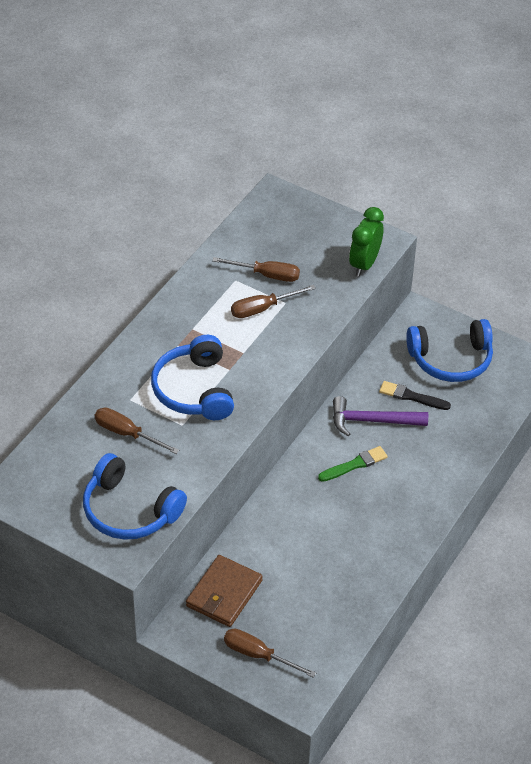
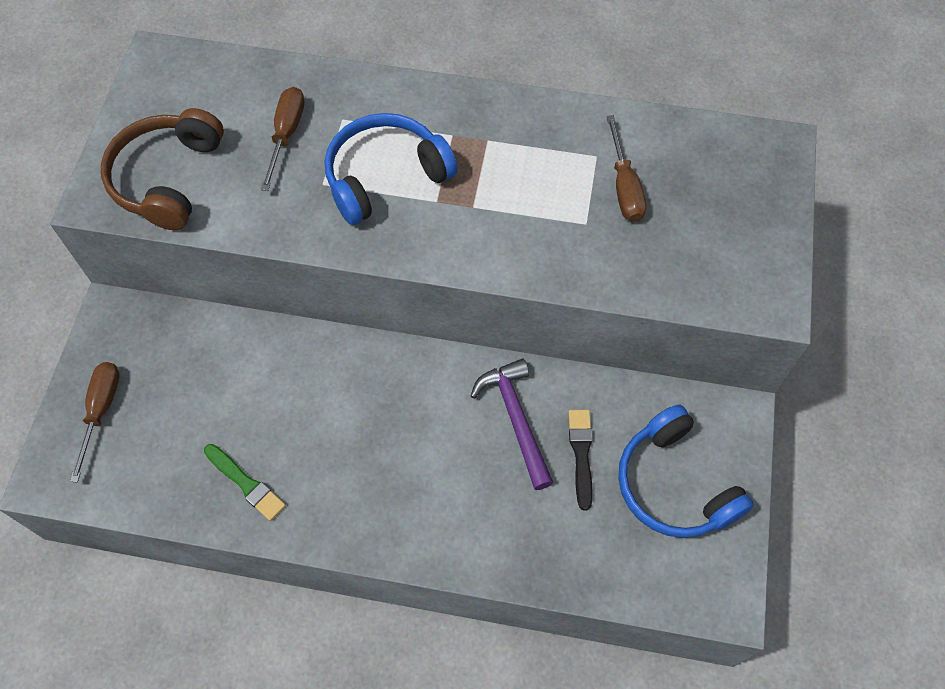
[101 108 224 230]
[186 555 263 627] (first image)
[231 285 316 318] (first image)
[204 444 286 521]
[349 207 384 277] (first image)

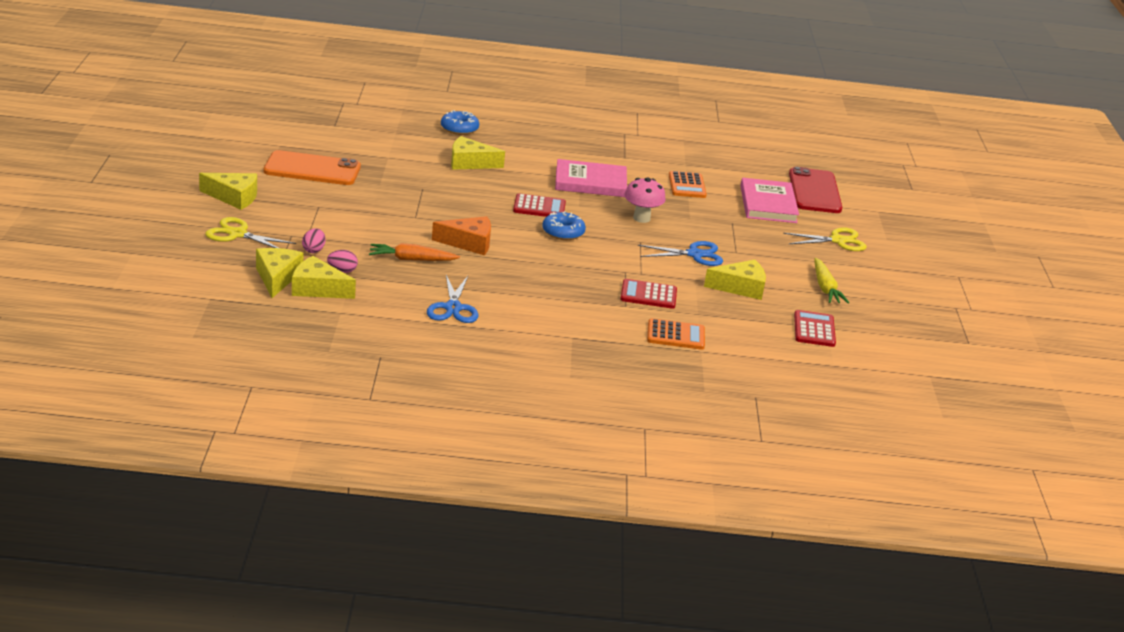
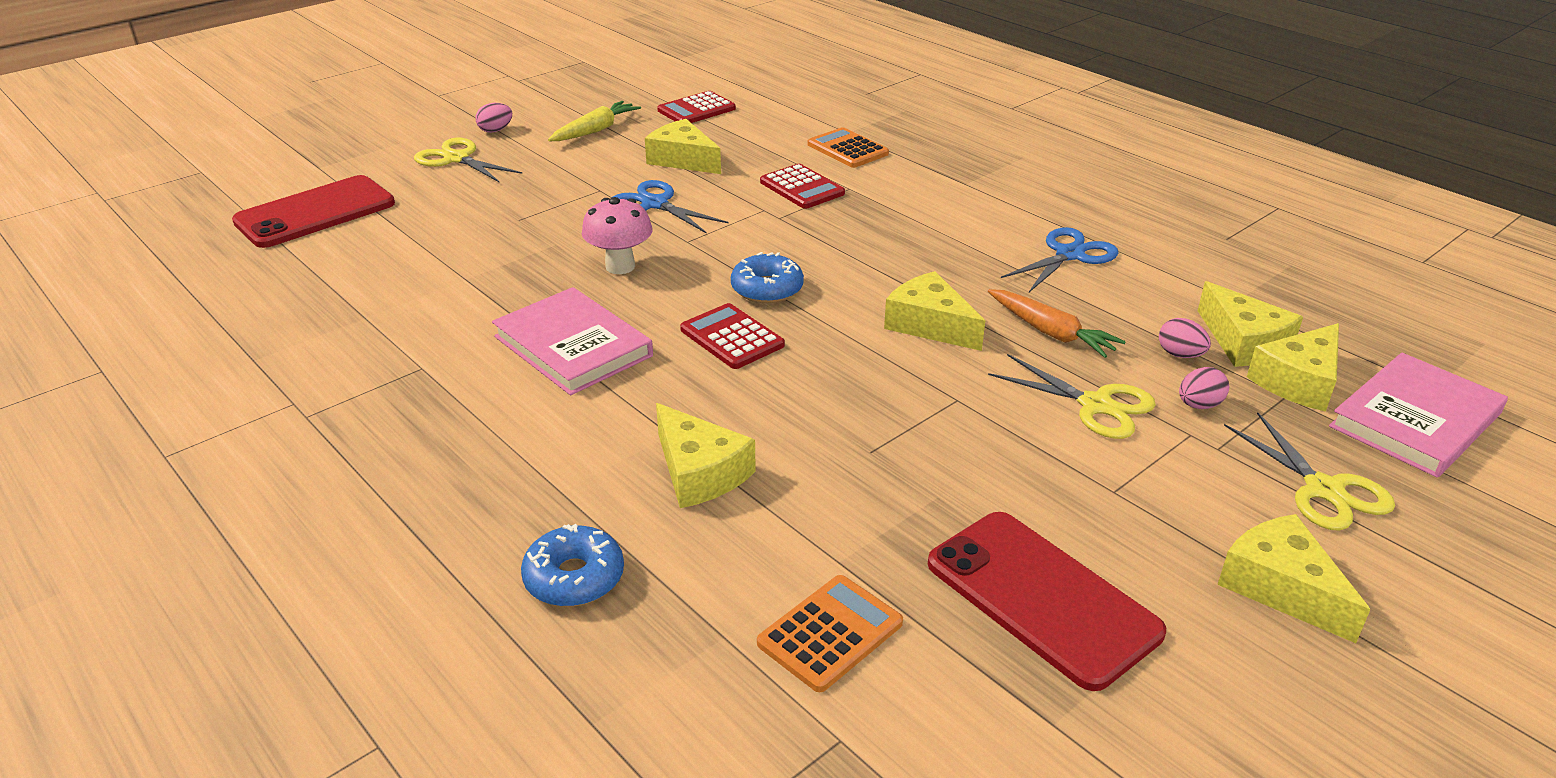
[928 512 1166 691]
[884 271 985 351]
[757 575 903 692]
[1329 353 1508 478]
[476 103 512 133]
[988 354 1156 439]

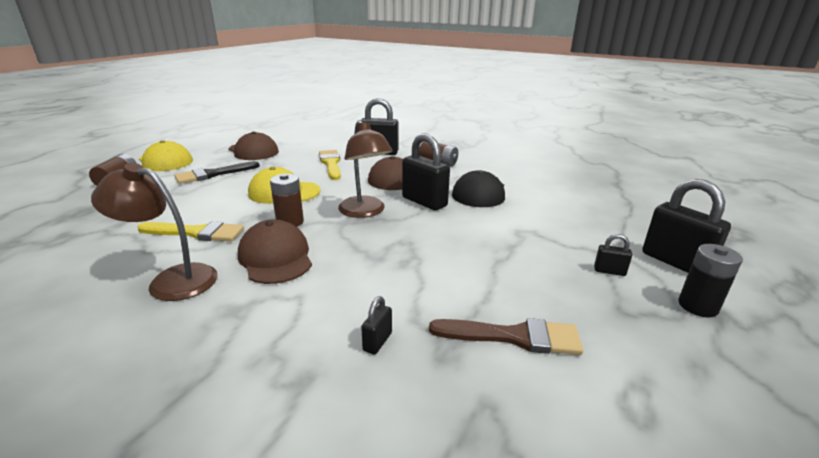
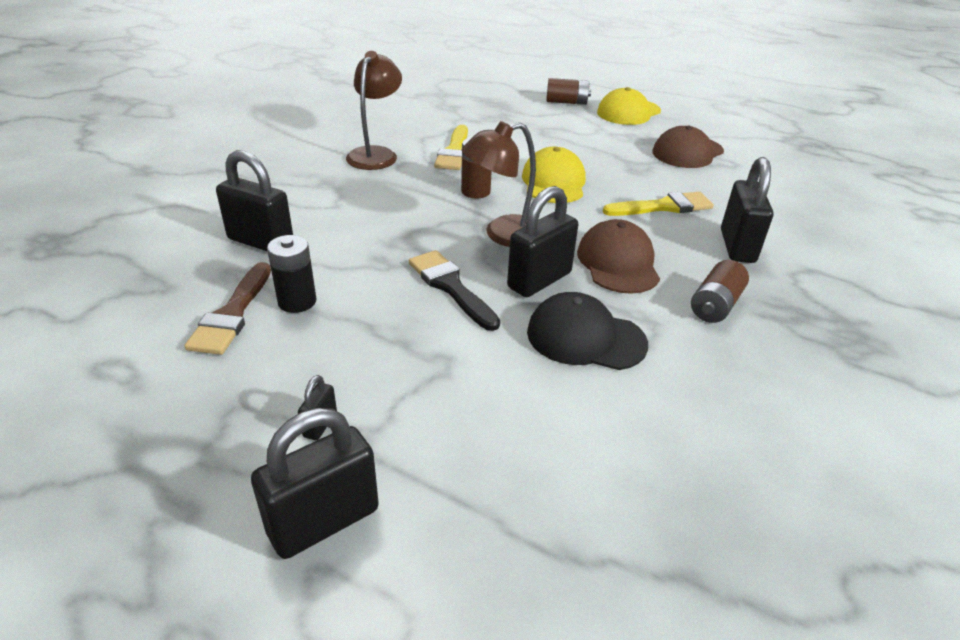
[409 250 500 331]
[238 219 312 284] (first image)
[216 150 293 252]
[267 235 316 313]

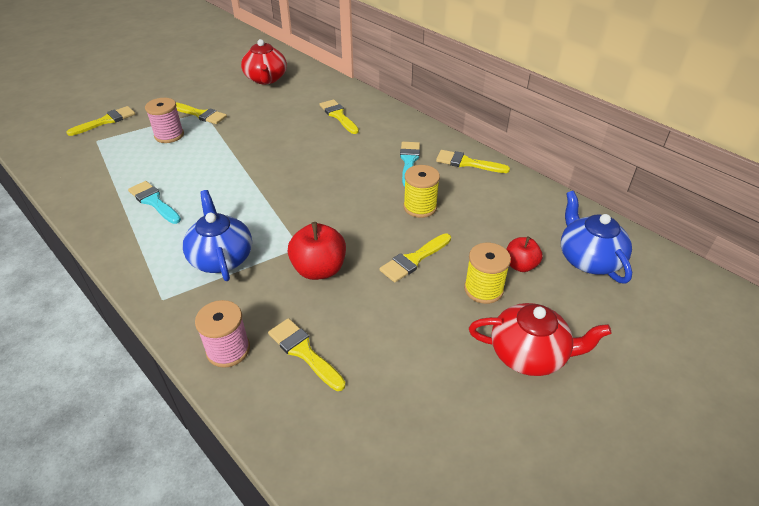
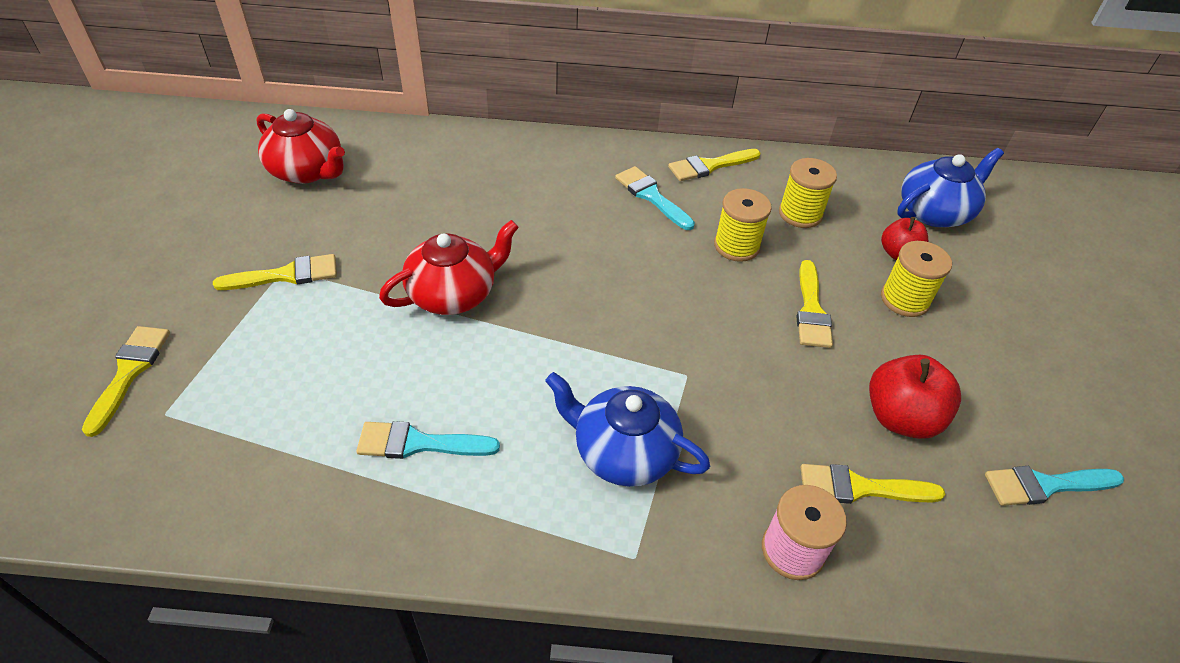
[145 98 184 143] (first image)
[869 355 961 439]
[320 99 359 134] (first image)
[379 220 519 315]
[897 148 1004 227]
[779 158 837 228]
[985 466 1124 506]

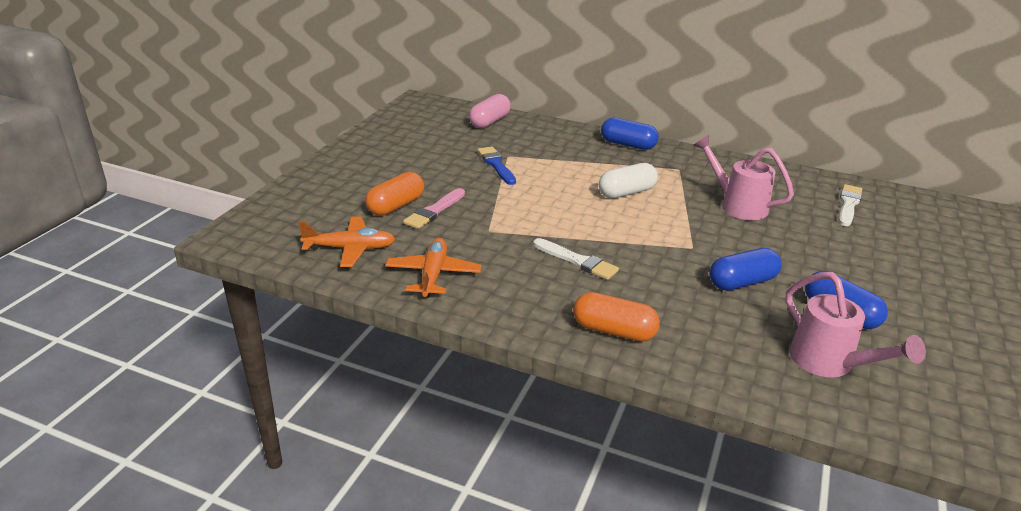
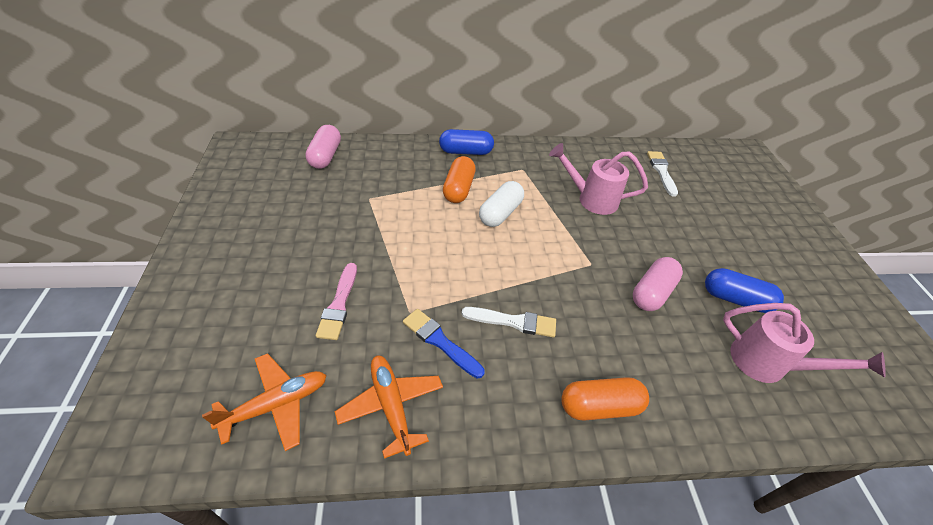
[443 156 476 203]
[403 309 485 378]
[633 257 683 311]

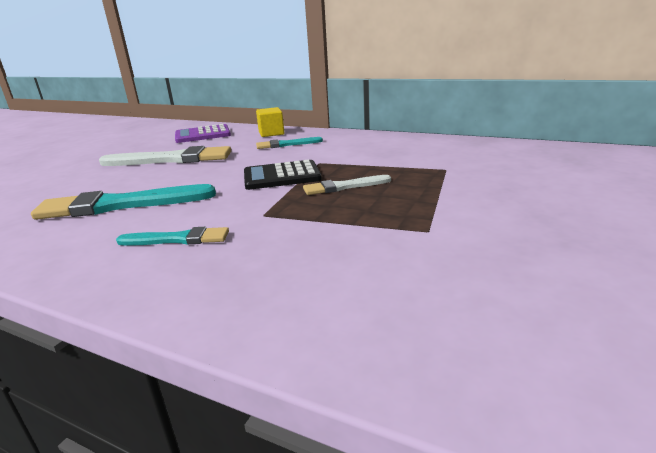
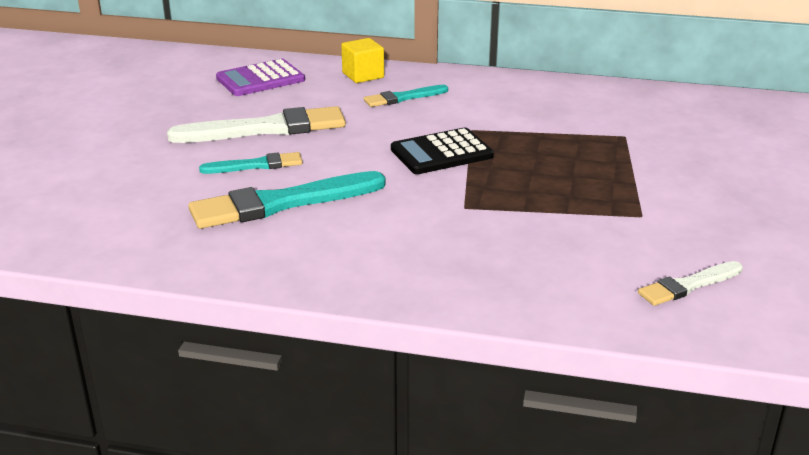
[199 152 303 174]
[638 261 743 306]

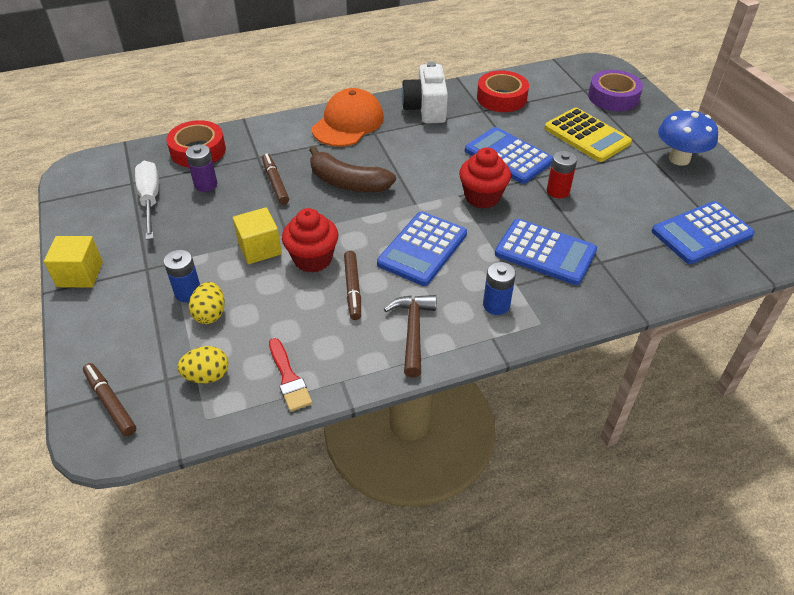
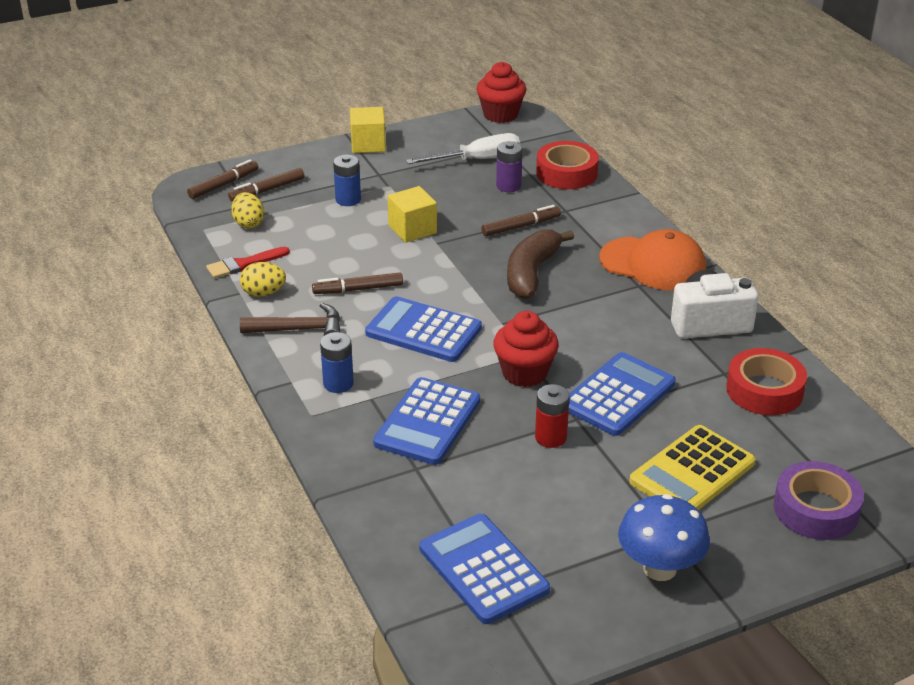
[240 262 286 297]
[476 62 526 123]
[228 168 305 202]

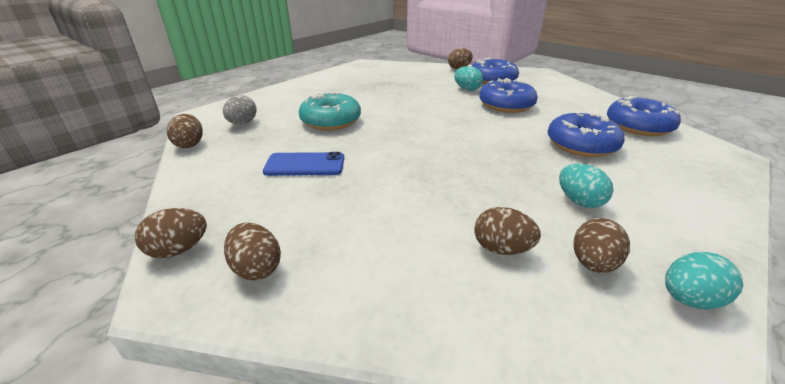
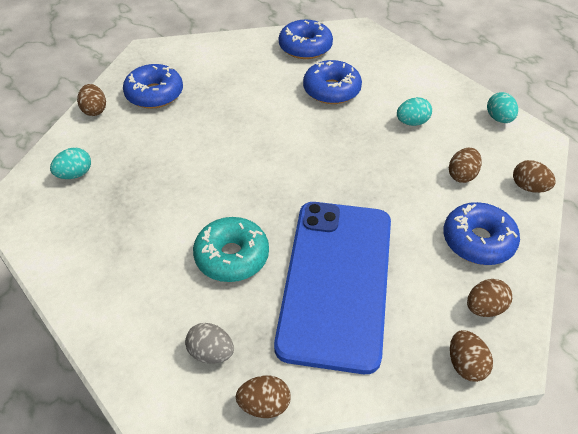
[274 202 391 374]
[50 147 91 179]
[443 202 520 265]
[513 160 556 193]

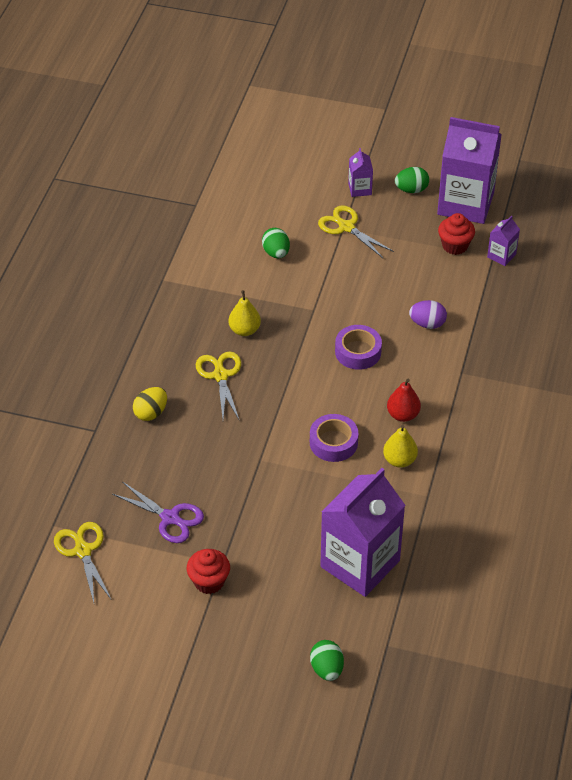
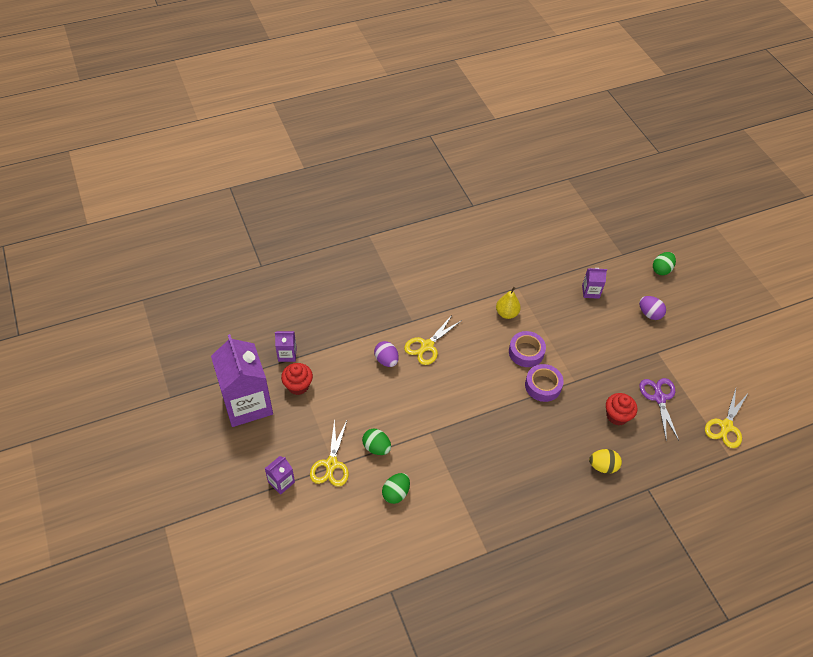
[606 393 638 426]
[404 314 462 365]
[229 290 261 336] (first image)
[582 268 607 299]
[525 364 564 402]
[387 379 421 422] (first image)
[362 429 391 455]
[639 296 666 320]

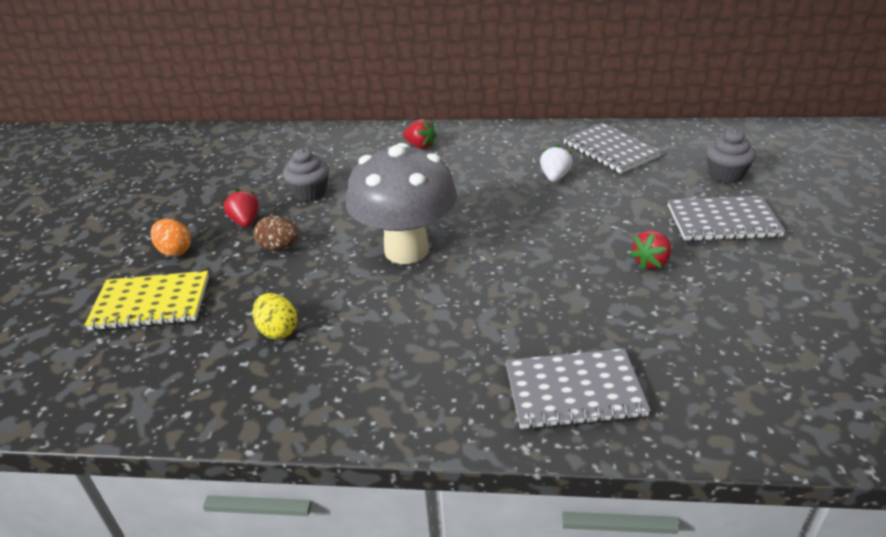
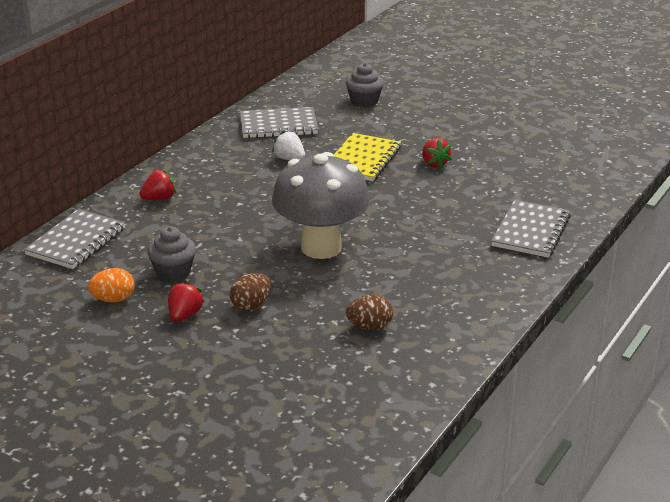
[334 133 401 181]
[88 268 135 303]
[168 281 205 322]
[346 295 393 330]
[24 209 125 269]

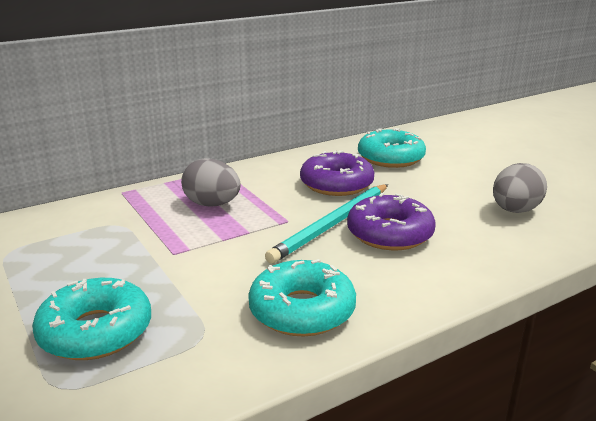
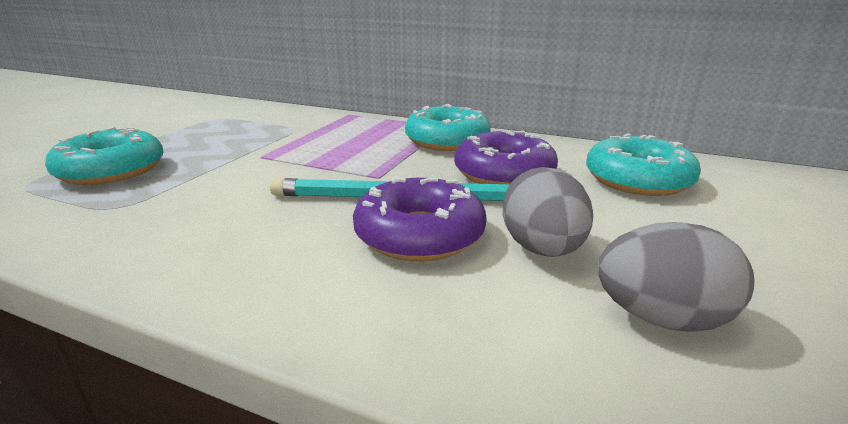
[503 167 593 257]
[405 104 491 151]

